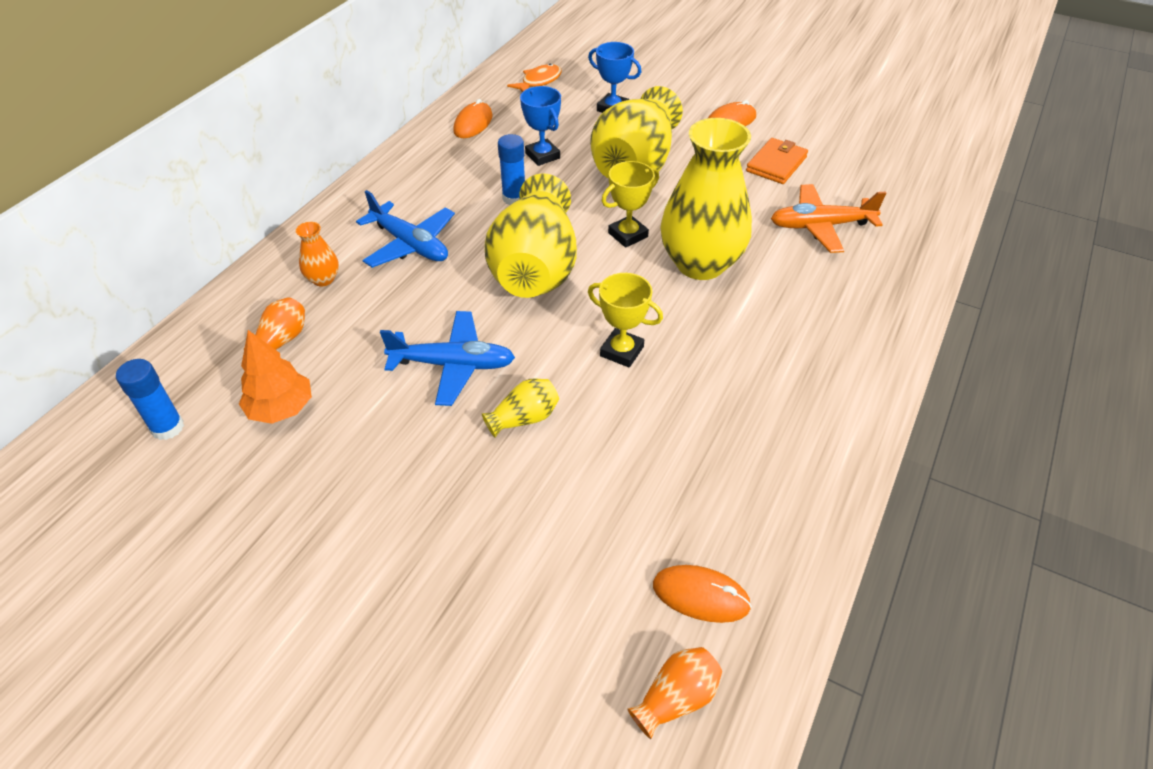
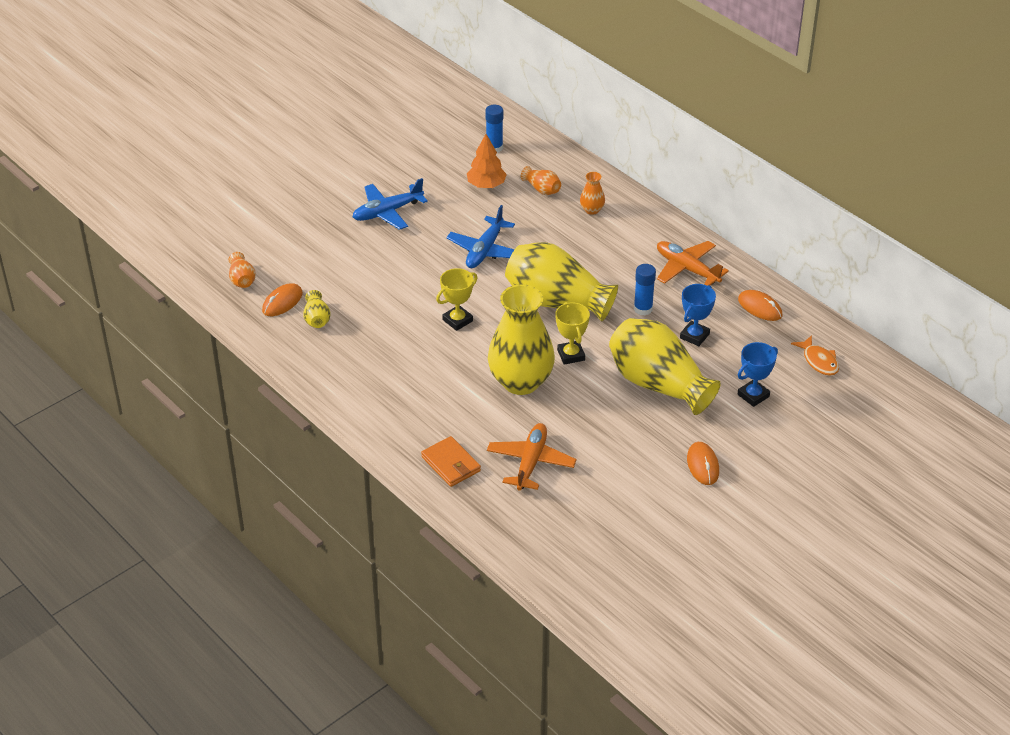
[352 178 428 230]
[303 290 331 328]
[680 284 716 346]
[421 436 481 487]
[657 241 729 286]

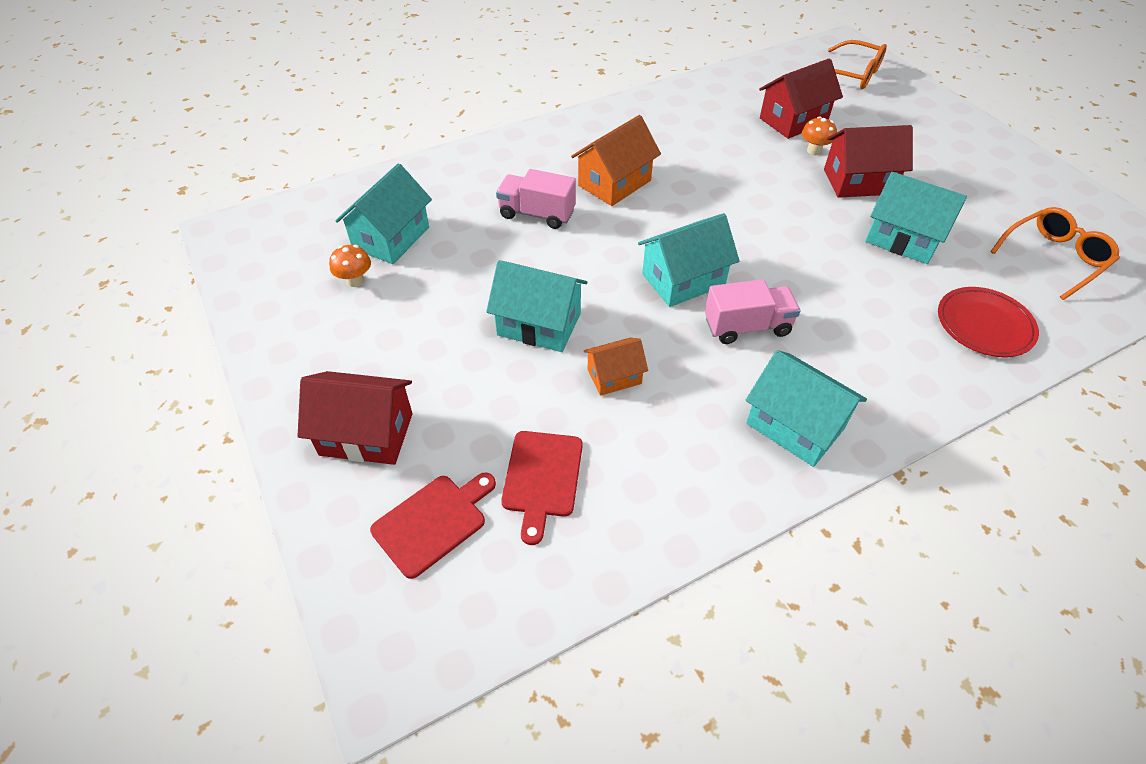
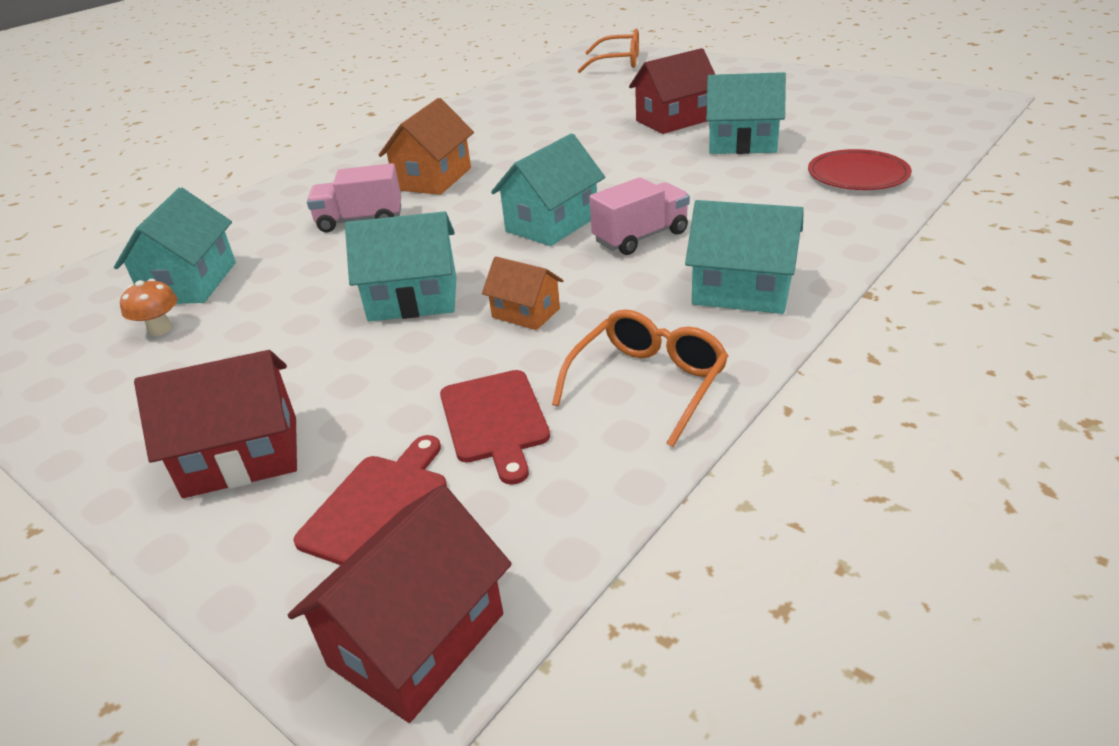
[482 256 564 330]
[288 485 512 723]
[802 116 837 155] (first image)
[552 309 728 447]

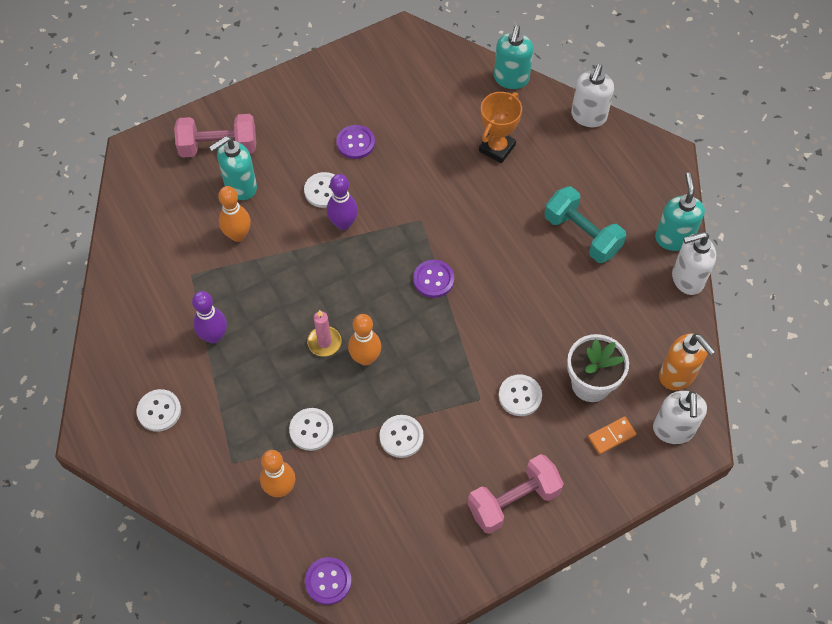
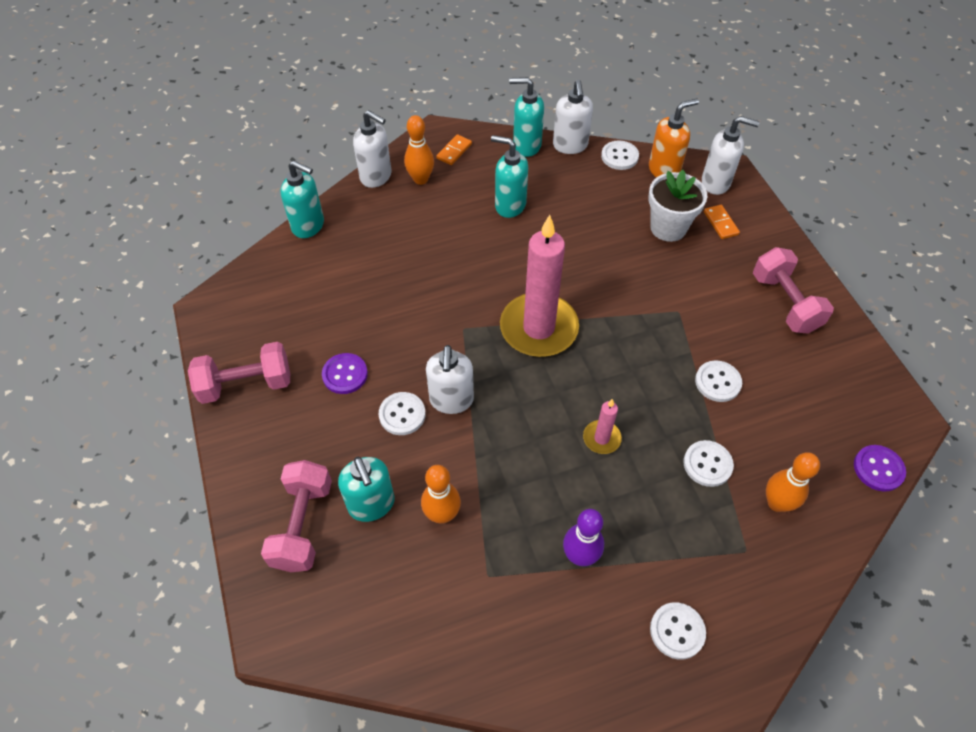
[426 345 474 414]
[404 115 434 185]
[500 215 579 357]
[479 92 522 163] (first image)
[601 141 639 170]
[491 135 528 218]
[188 342 290 404]
[436 134 472 165]

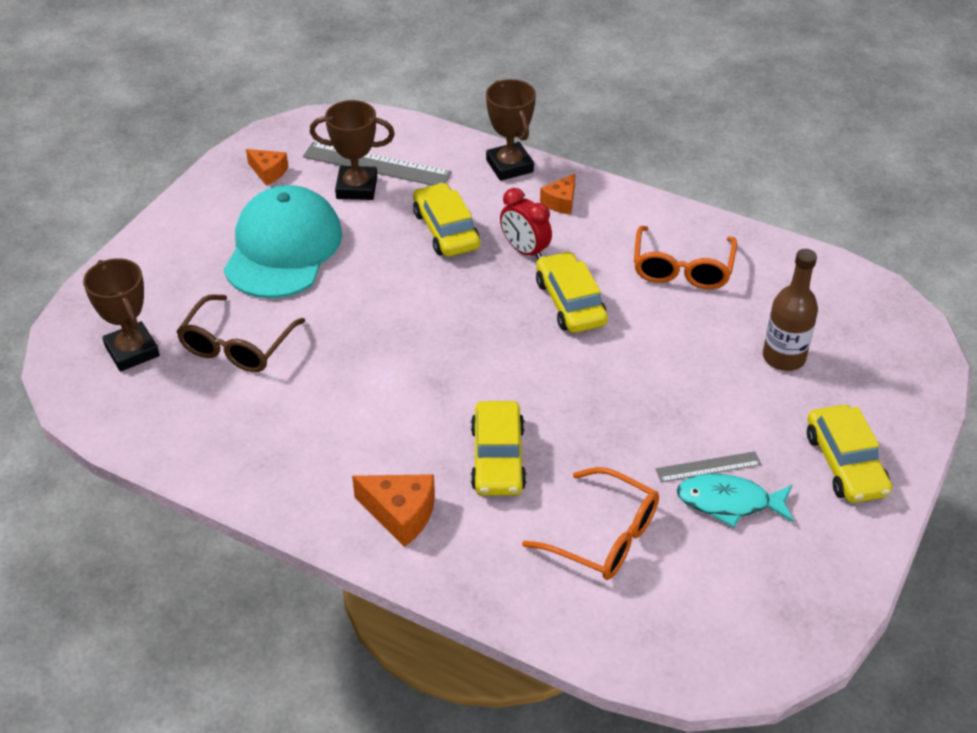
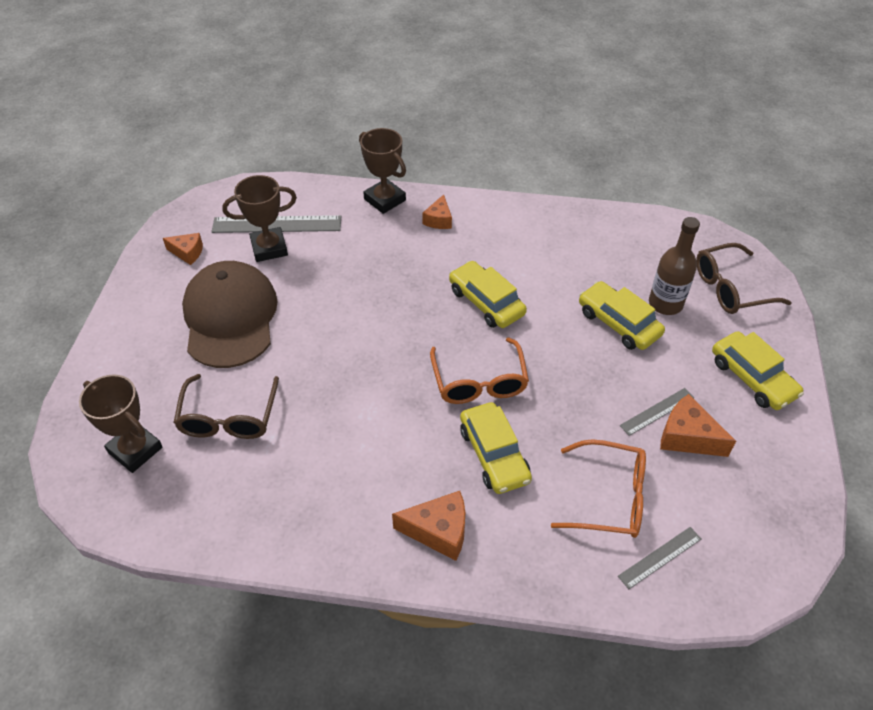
[182 261 278 368]
[579 281 665 350]
[500 188 552 259] (first image)
[430 337 529 404]
[660 394 736 457]
[618 527 701 589]
[696 243 792 314]

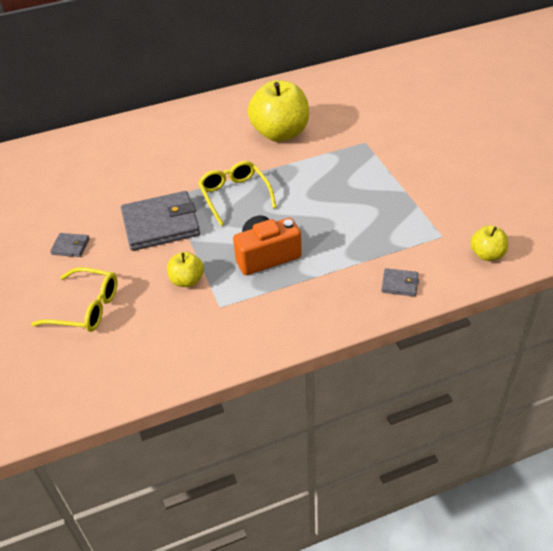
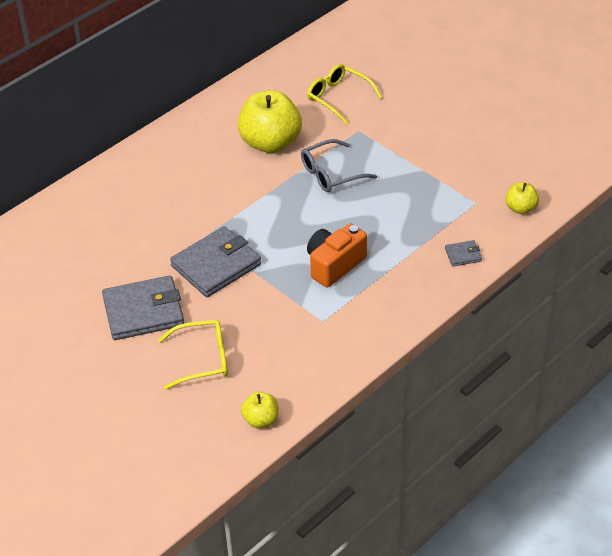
[102 275 184 340]
[241 392 278 428]
[307 64 382 125]
[301 139 377 192]

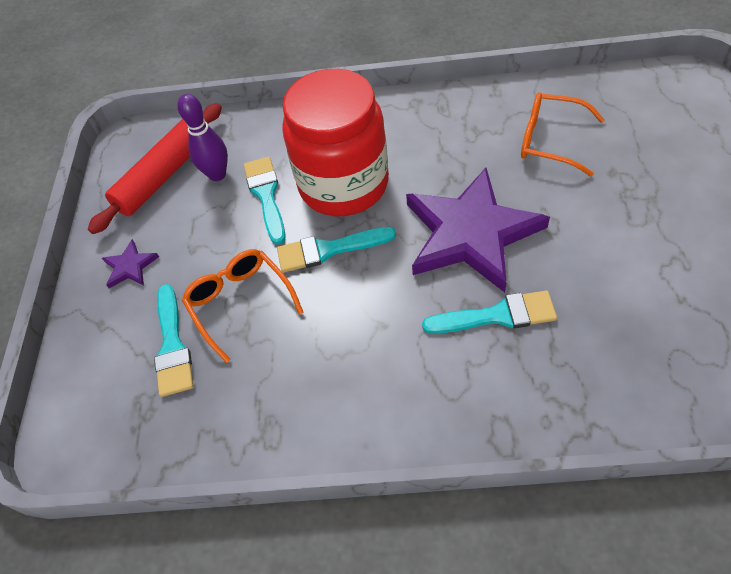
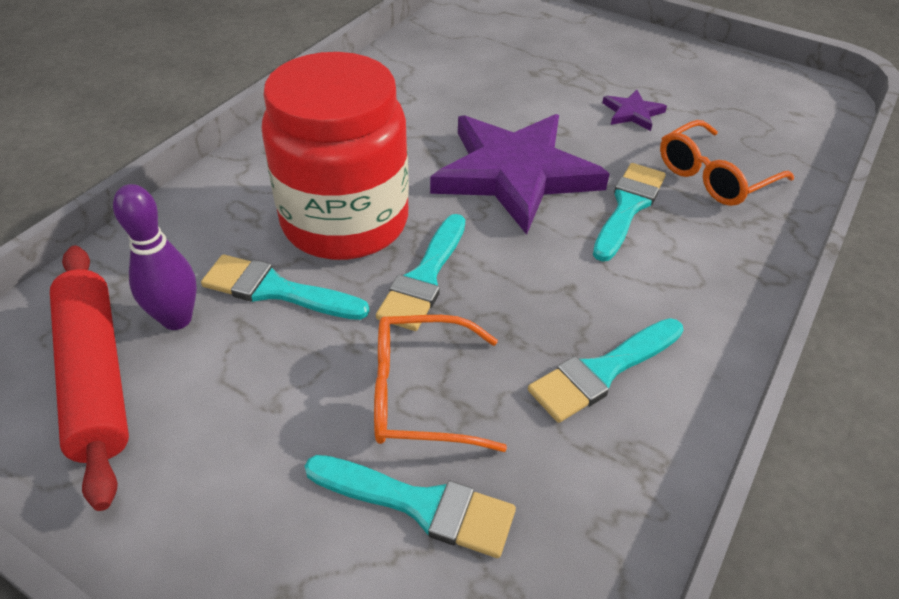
[602 90 667 131]
[660 120 794 206]
[528 318 683 423]

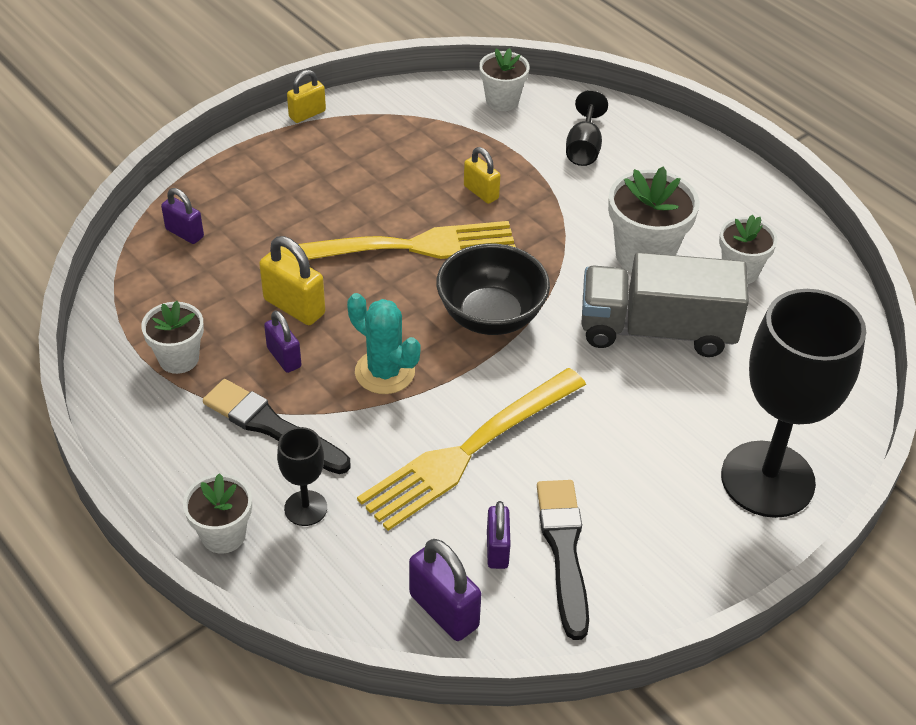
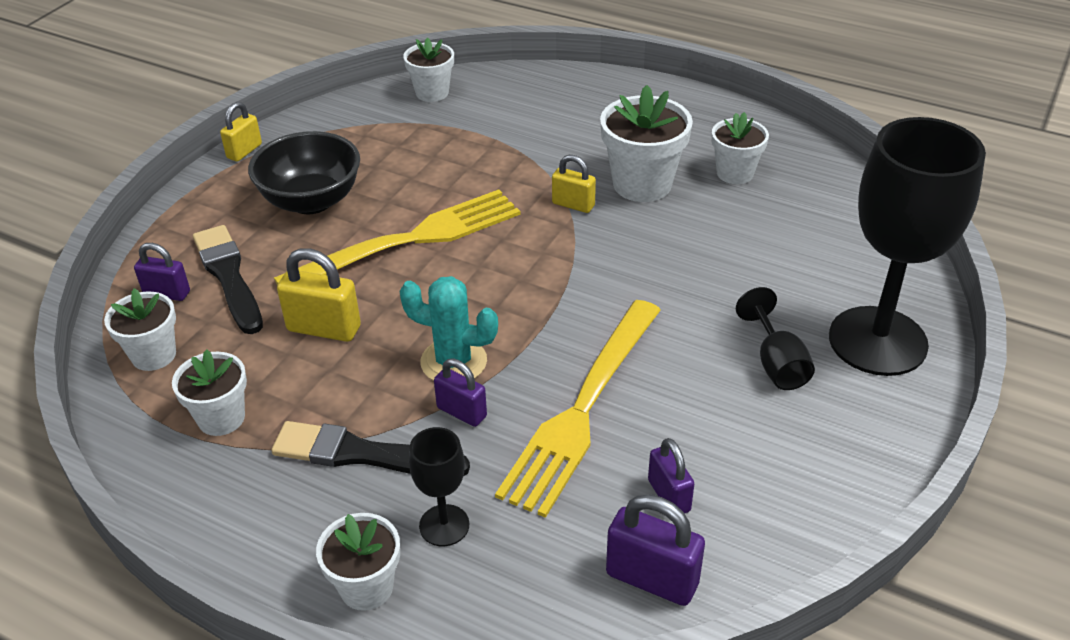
[434 358 487 427]
[248 131 360 214]
[552 155 596 213]
[193 225 263 334]
[736 287 815 390]
[581 252 749 357] (first image)
[104 288 176 371]

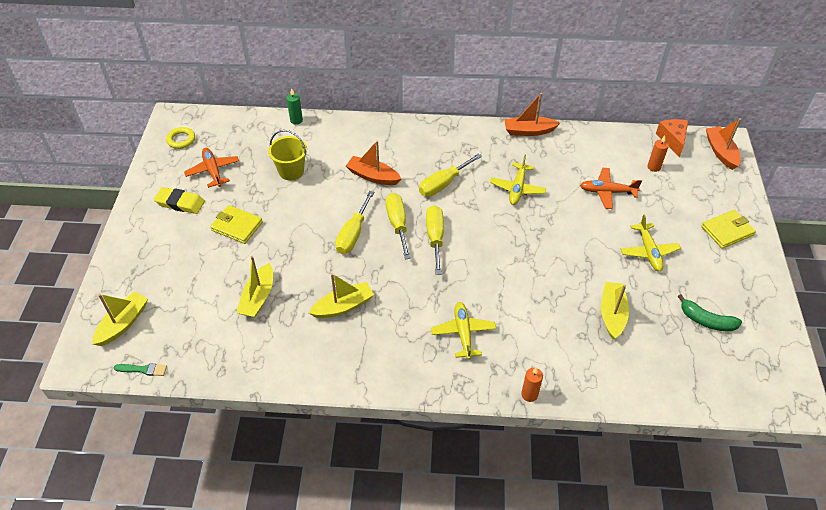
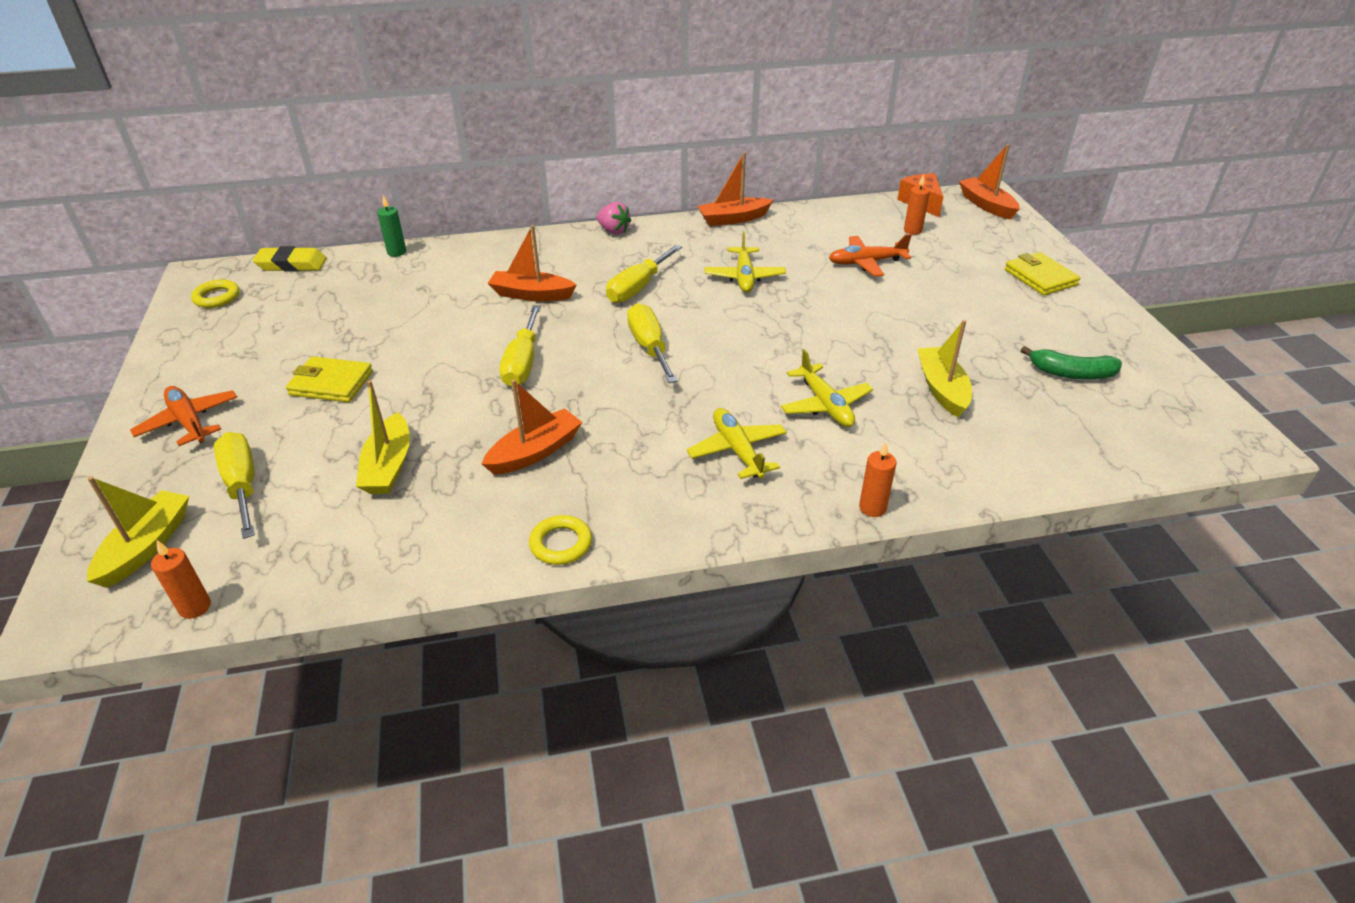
[151 540 211 619]
[253 246 327 272]
[130 386 237 446]
[268 130 307 181] (first image)
[482 379 582 475]
[214 432 255 539]
[781 349 873 427]
[1005 252 1080 295]
[529 515 592 565]
[597 202 631 235]

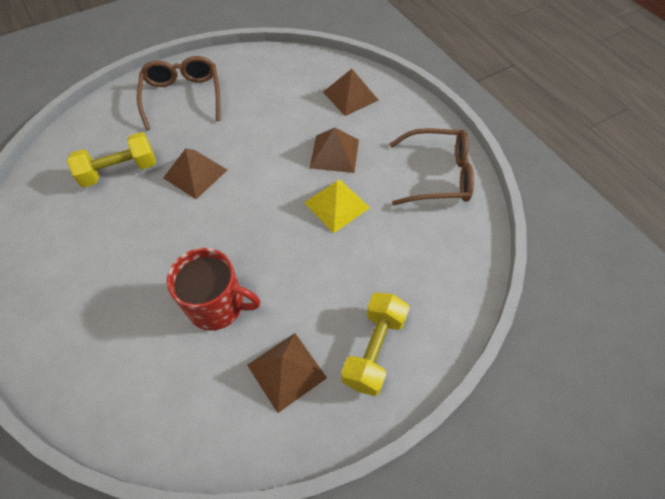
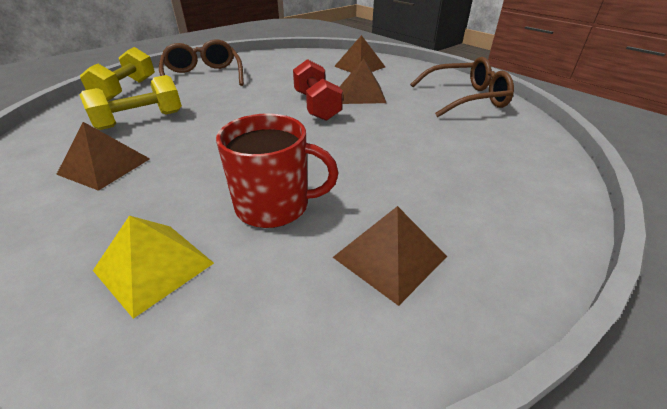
[56 122 150 191]
[93 216 214 319]
[80 47 155 101]
[293 59 343 121]

